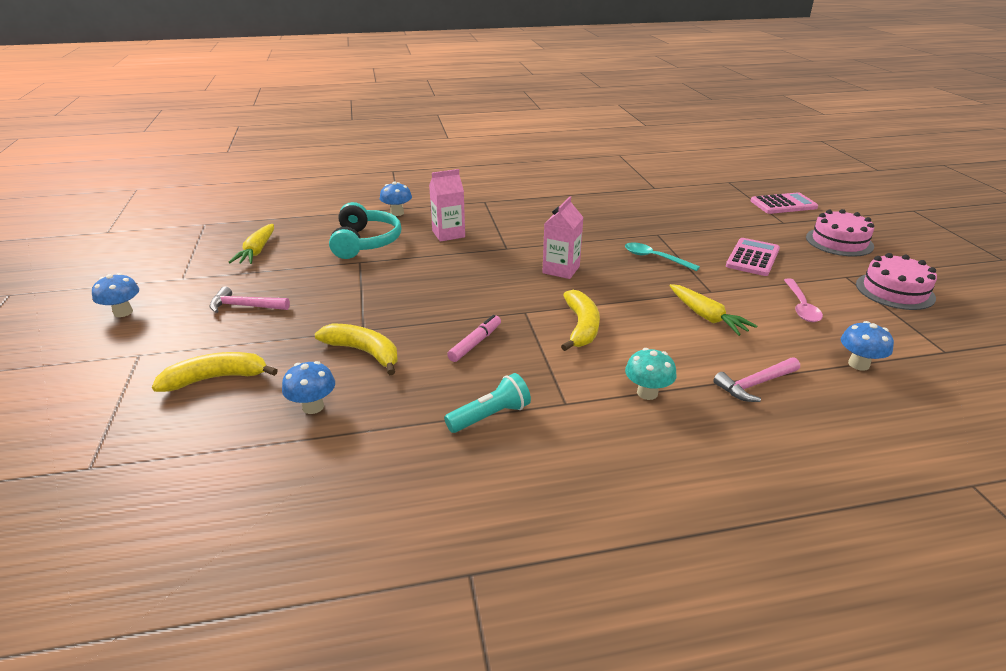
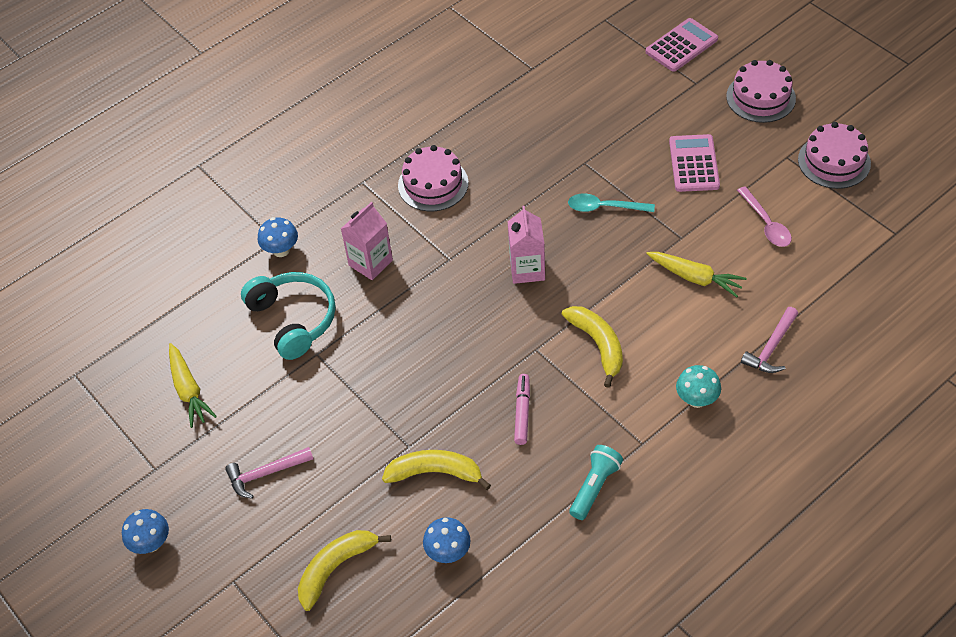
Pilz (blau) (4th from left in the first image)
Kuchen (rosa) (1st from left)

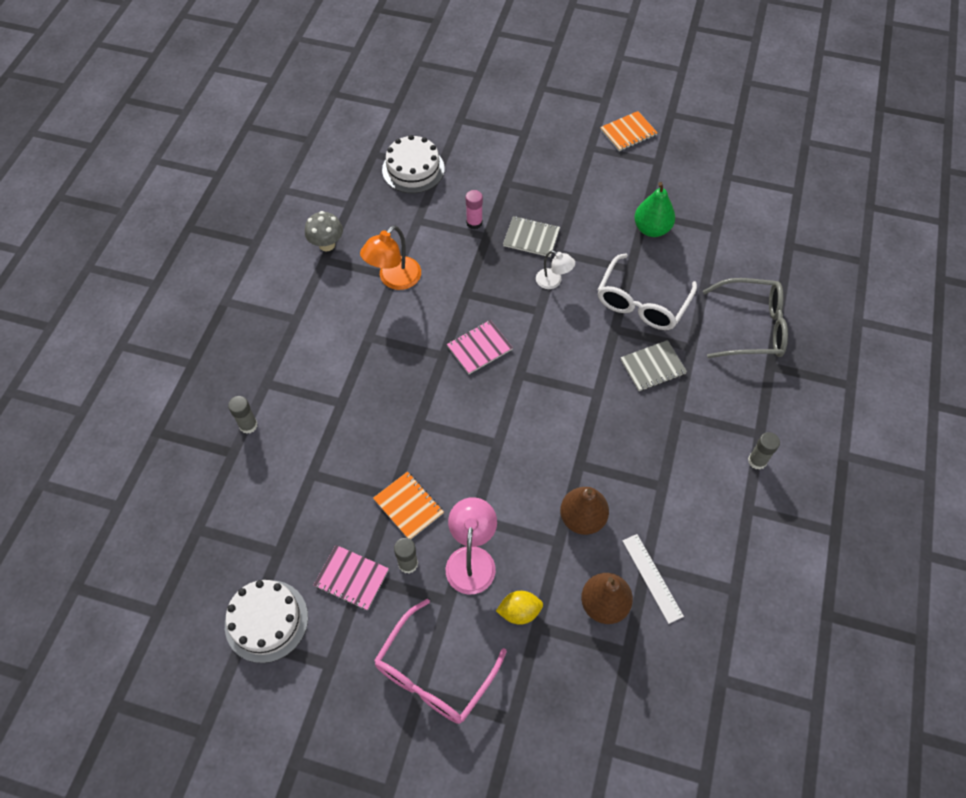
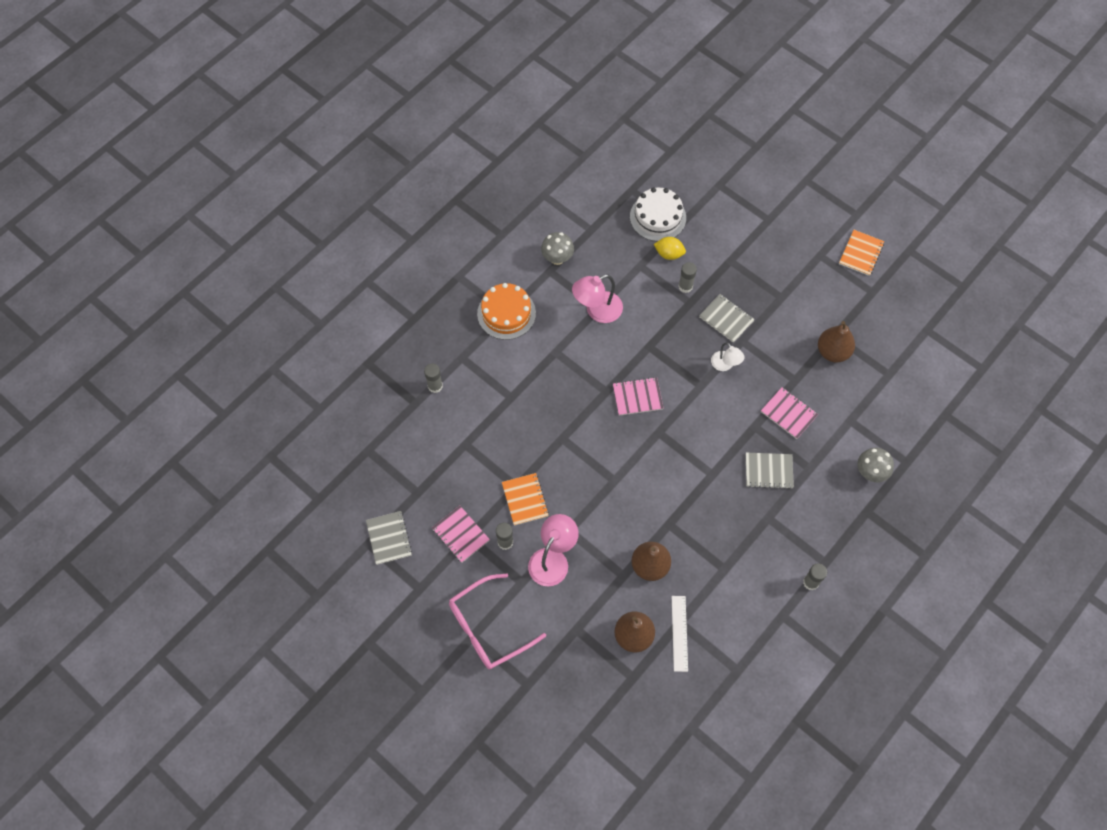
Kuchen (orange)
Zitrone (gelb)
Notizbuch (grau) (1st from left)
Notizbuch (rosa) (3rd from left)
Pilz (grau) (2nd from left)
Lampe (rosa) (2nd from left)
Klebestift (grau) (3rd from left)
Birne (braun) (3rd from left)
Notizbuch (orange) (2nd from left)

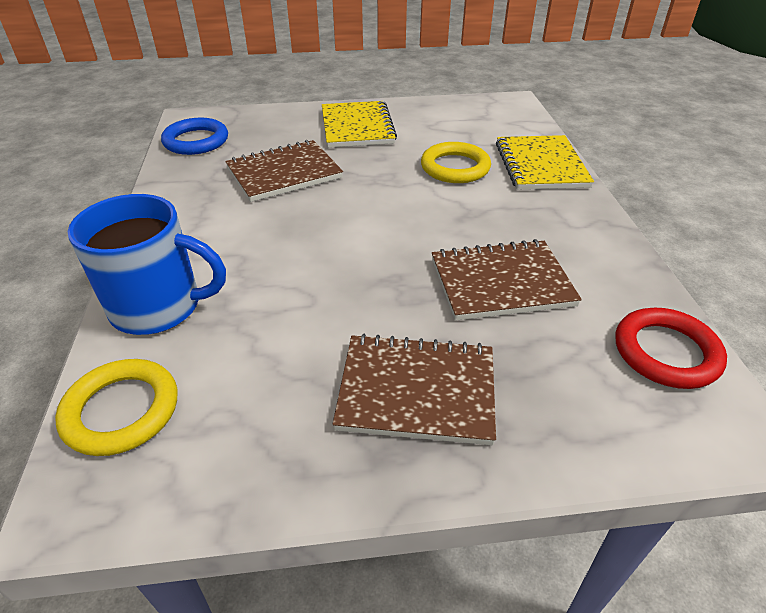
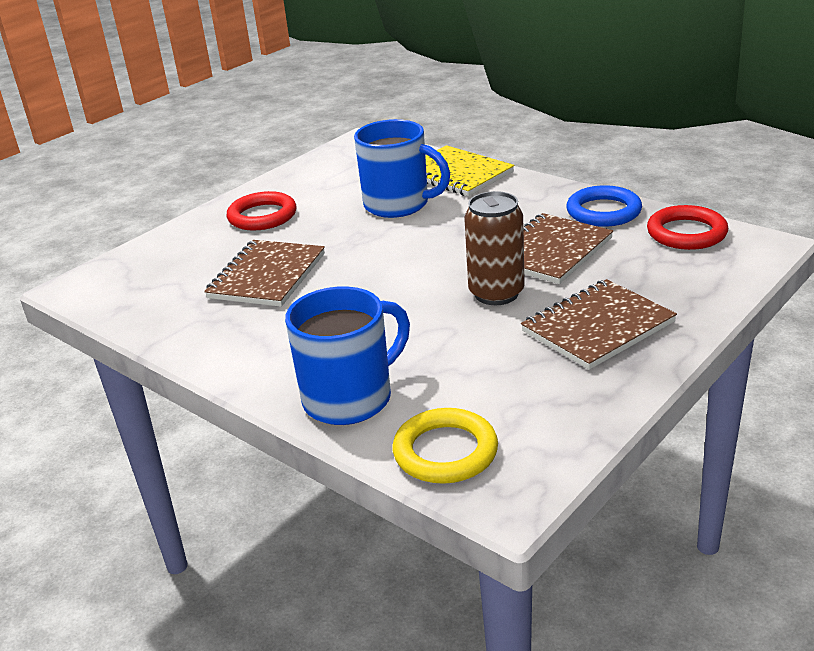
Dose (braun)
Ring (blau)
Ring (rot) (1st from left)
Tasse (blau) (2nd from left)

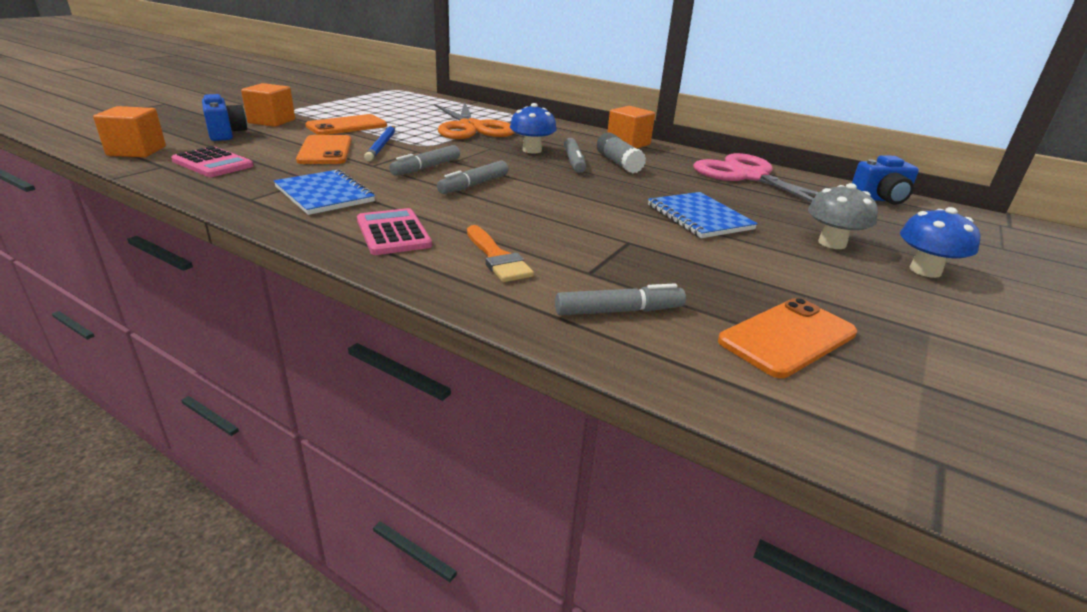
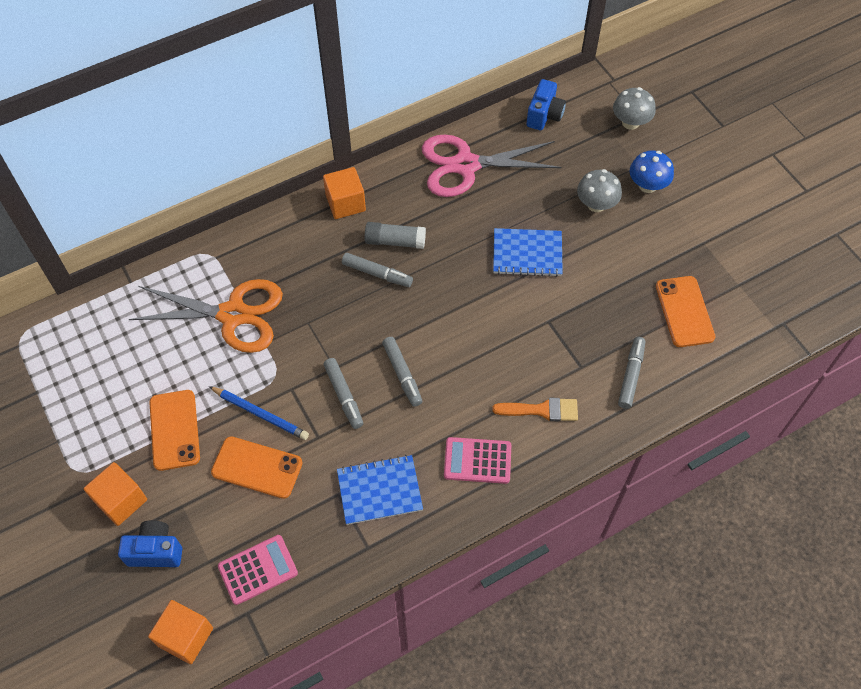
Pilz (blau) (1st from left in the first image)
Pilz (grau) (2nd from left)

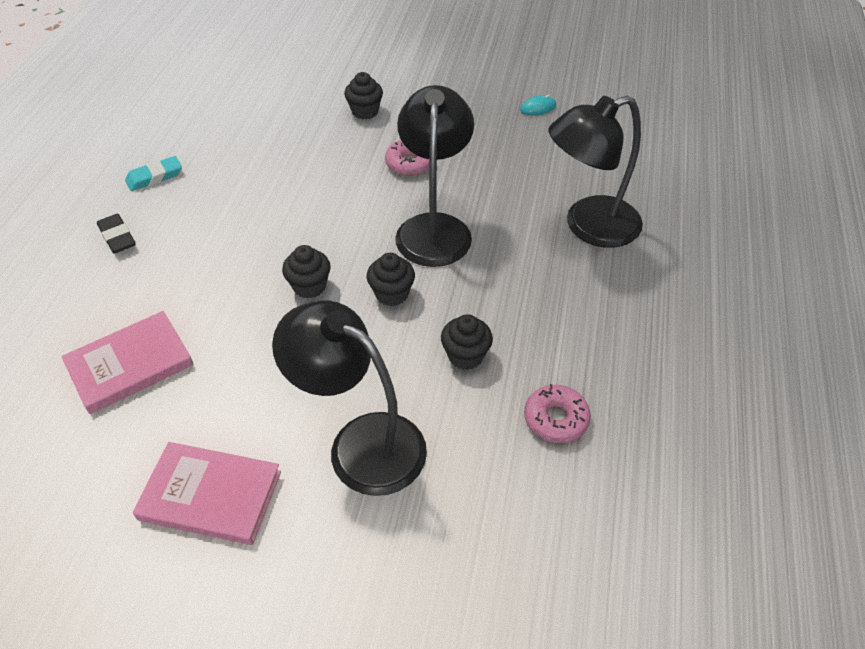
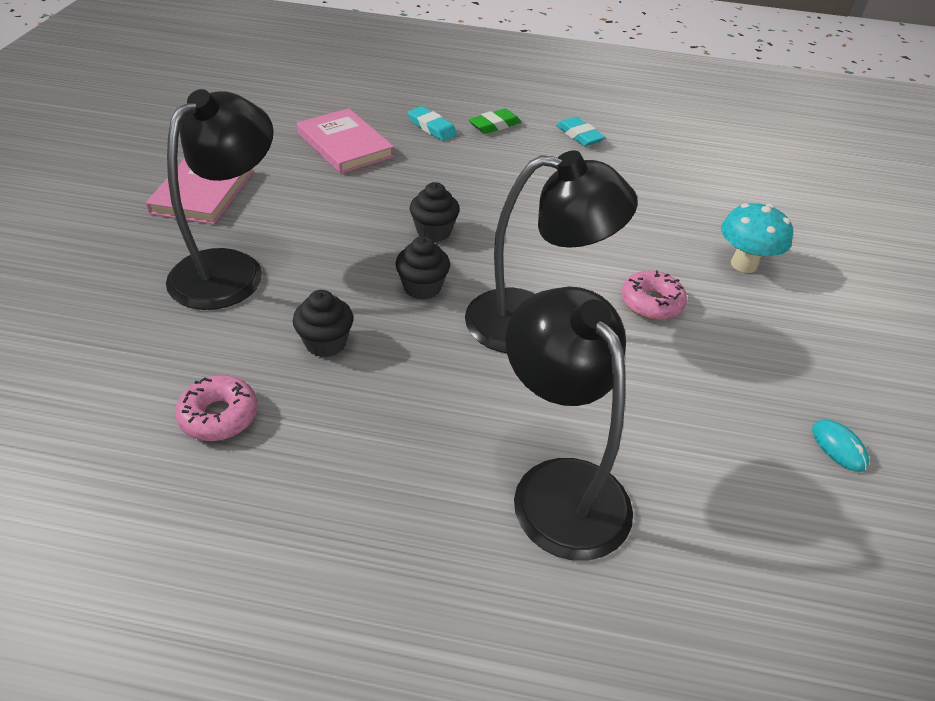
Radiergummi (türkis) (1st from left)
Pilz (türkis)
Radiergummi (grün)

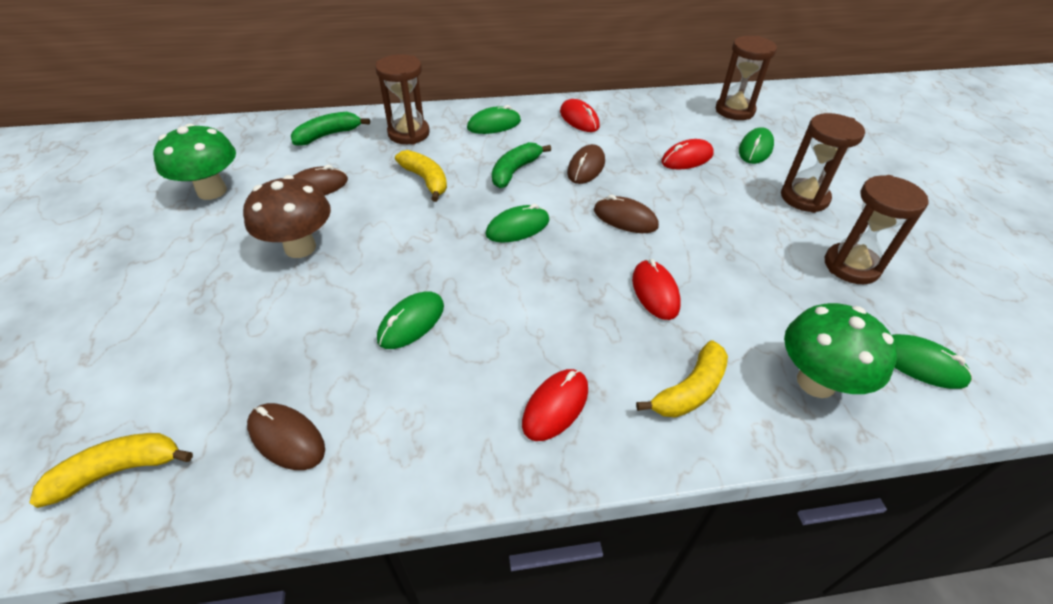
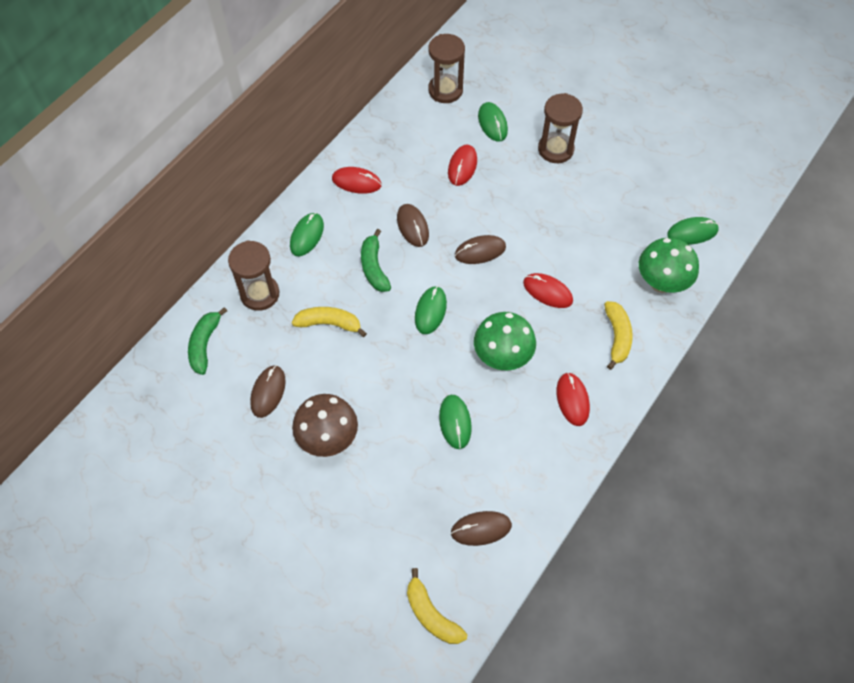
Sanduhr (braun) (4th from left in the first image)
Pilz (grün) (1st from left)
Banane (gelb) (2nd from left)

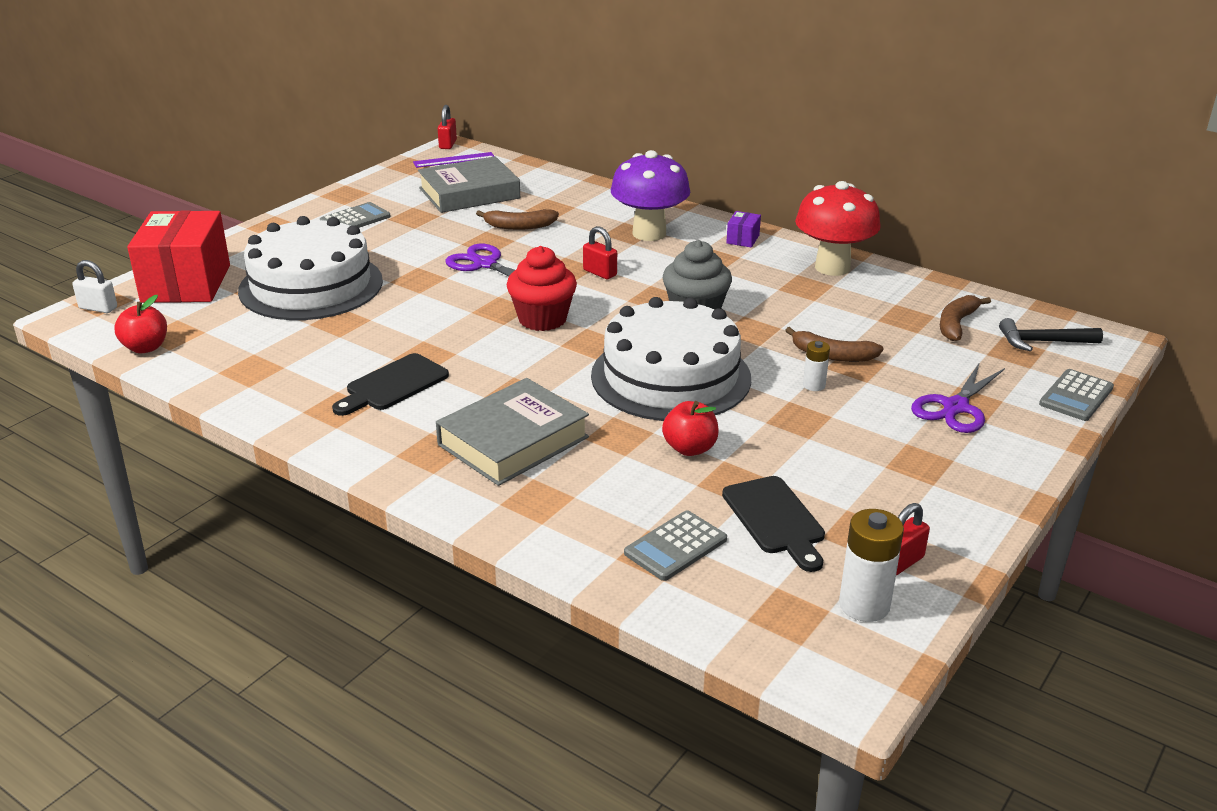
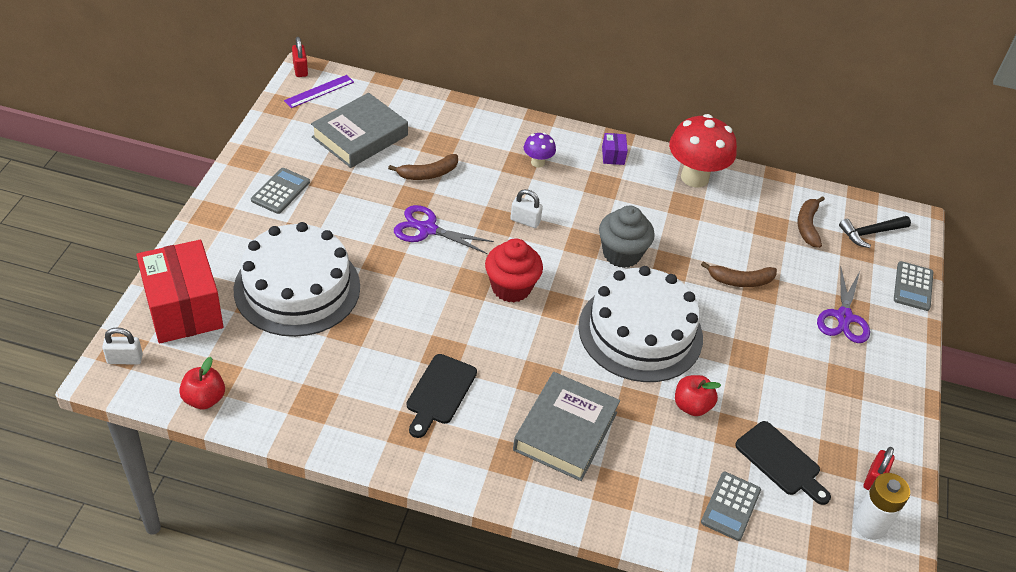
Batterie (weiß) (1st from left in the first image)
Vorhängeschloss (weiß) (2nd from left)
Pilz (lila)

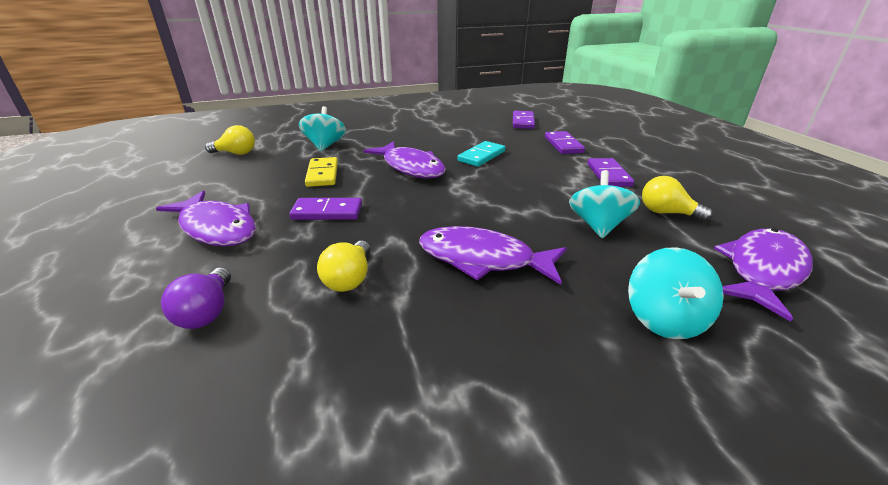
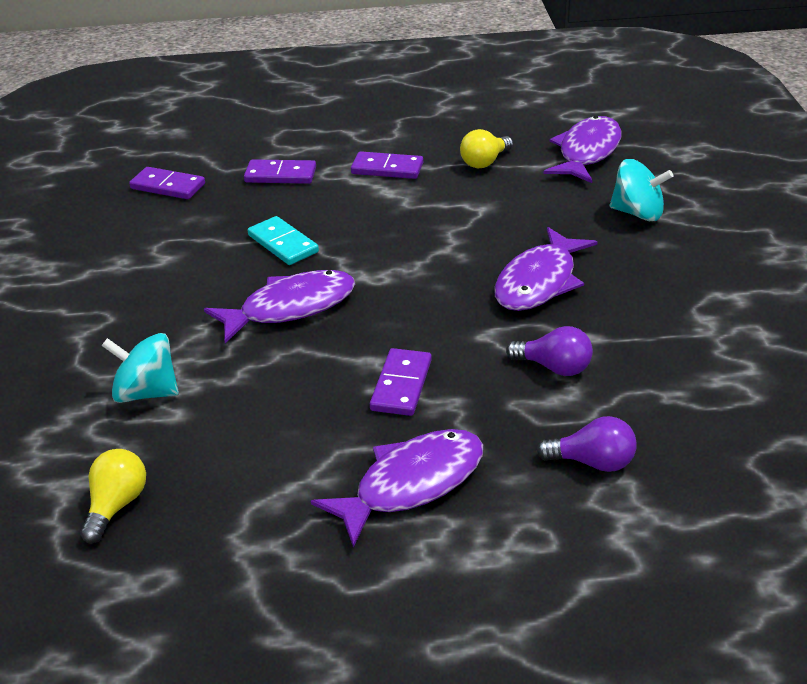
Dominostein (gelb)
Kreisel (türkis) (2nd from left in the first image)
Glühbirne (lila) (1st from left)
Fisch (lila) (4th from left)

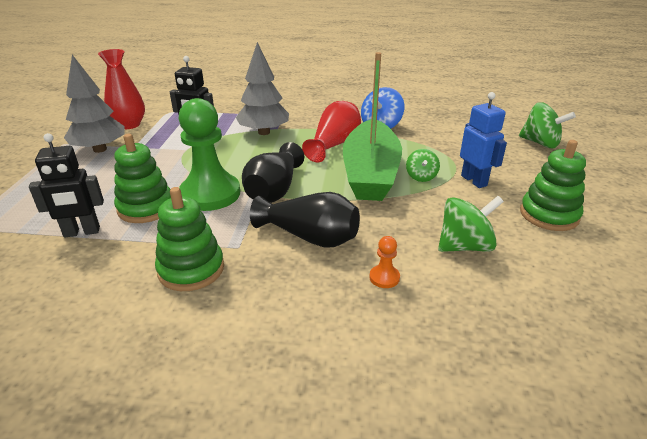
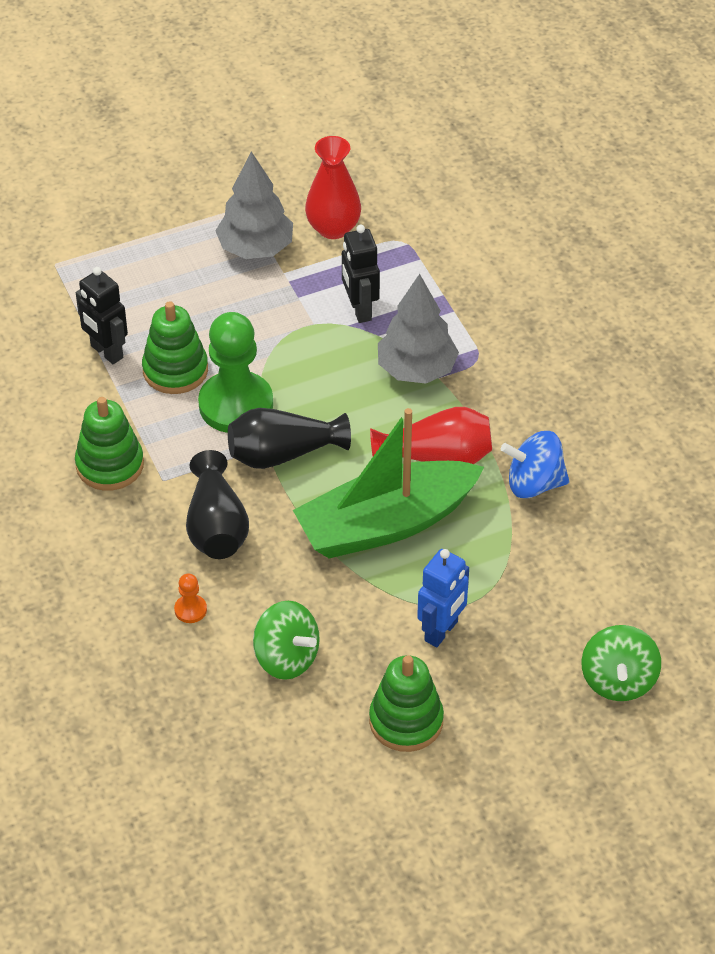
Kreisel (grün) (1st from left in the first image)

